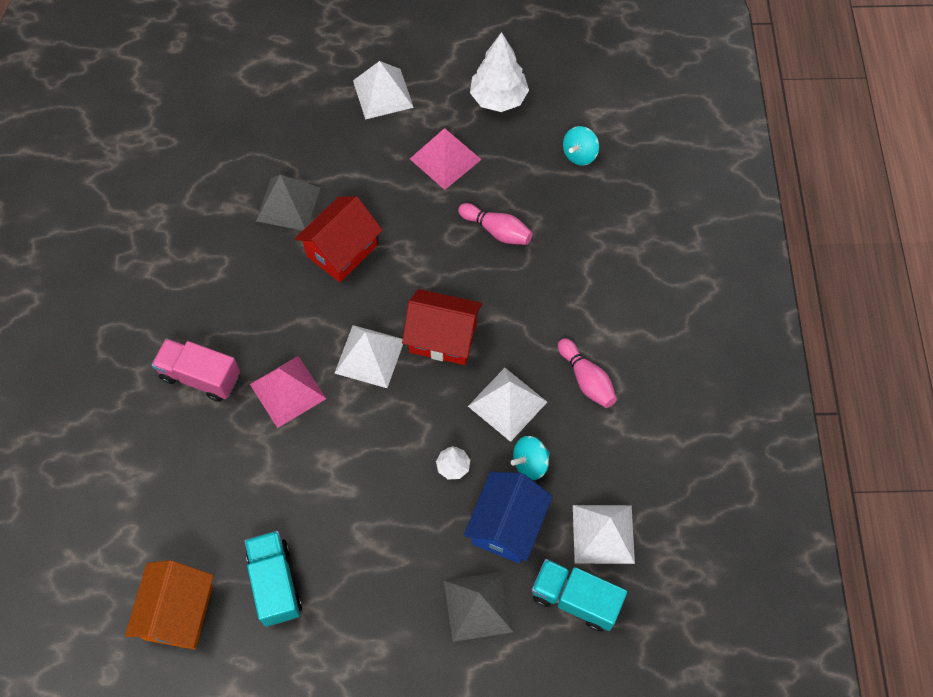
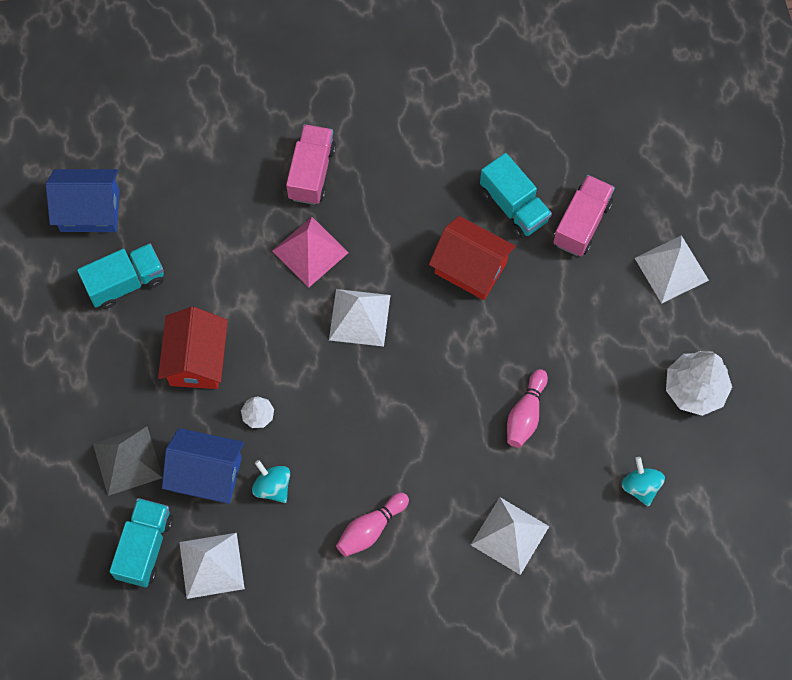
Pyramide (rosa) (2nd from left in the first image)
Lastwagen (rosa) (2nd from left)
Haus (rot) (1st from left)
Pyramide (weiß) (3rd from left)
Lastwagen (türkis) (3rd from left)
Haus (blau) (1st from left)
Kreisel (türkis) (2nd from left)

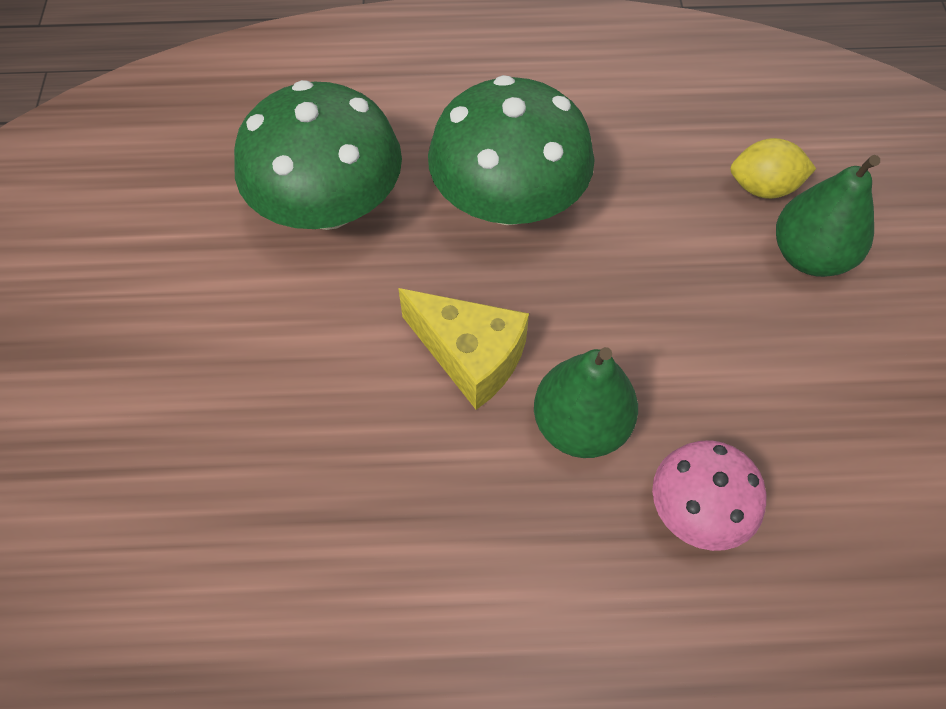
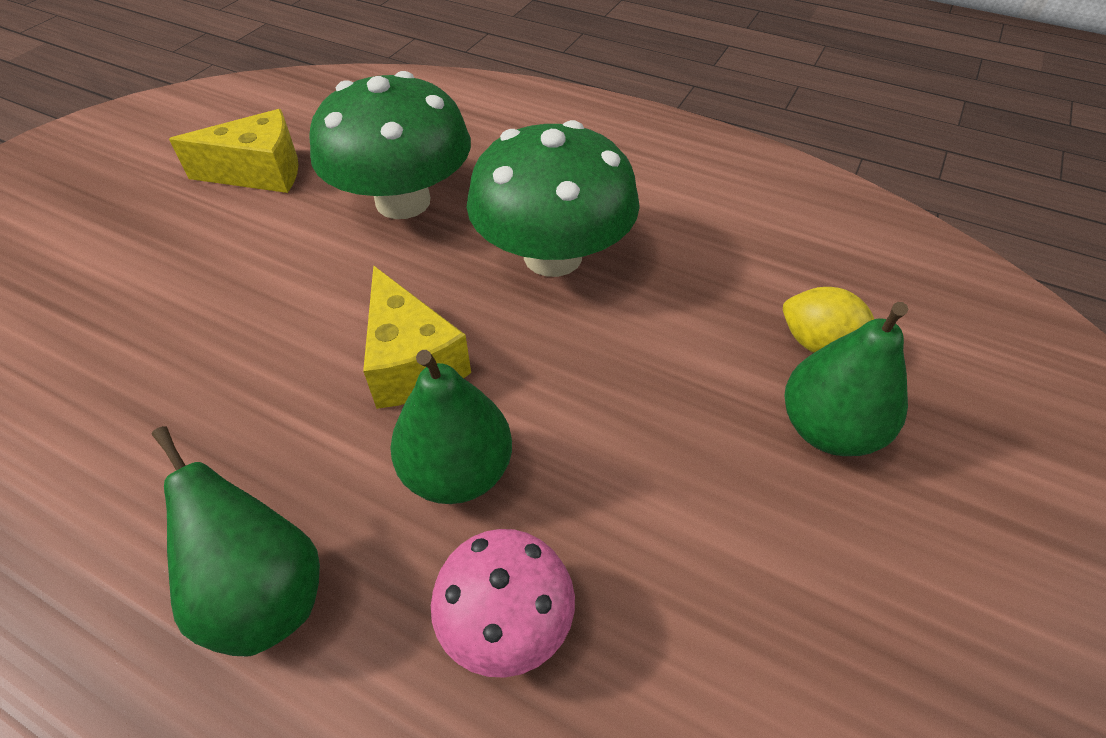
Birne (grün) (1st from left)
Käse (gelb) (1st from left)

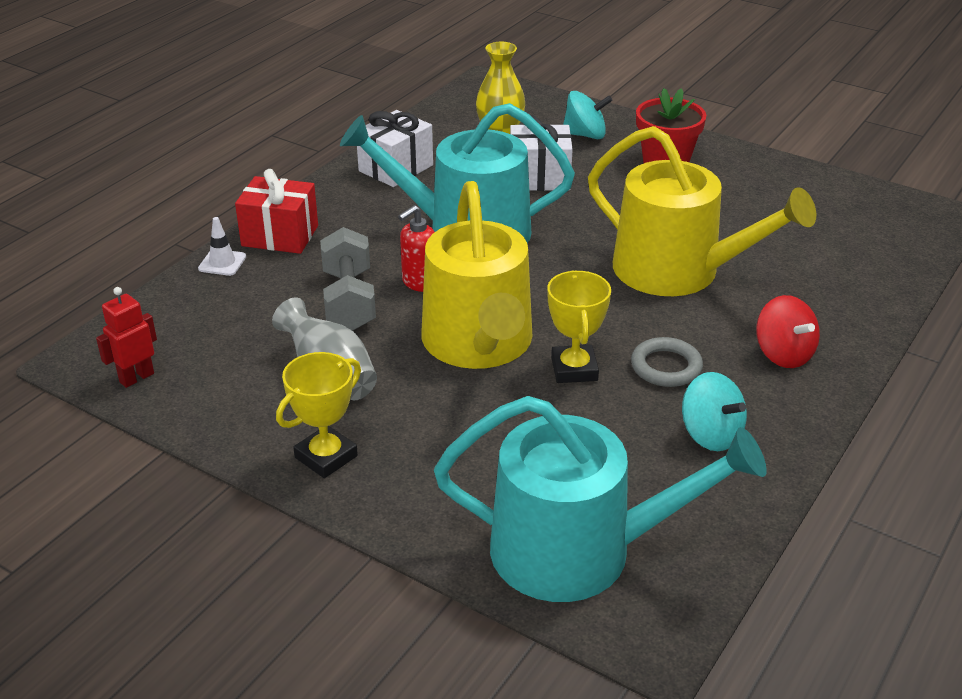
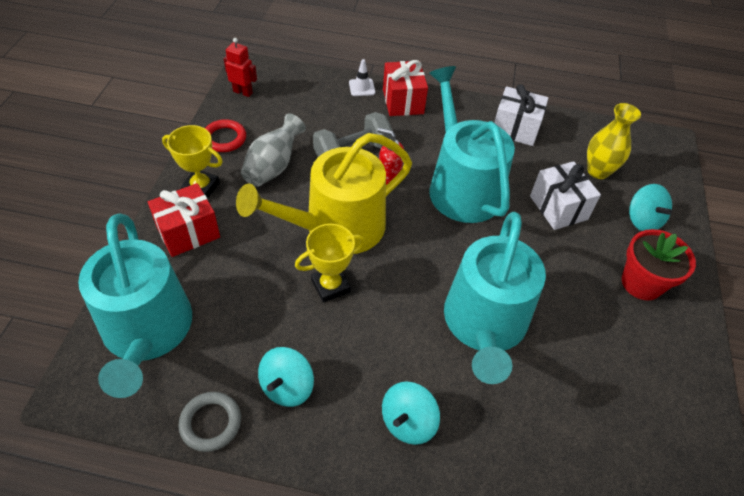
Geschenk (rot) (1st from left)
Ring (rot)
Ring (grau)
Gießkanne (türkis) (3rd from left)
Kreisel (türkis) (2nd from left)

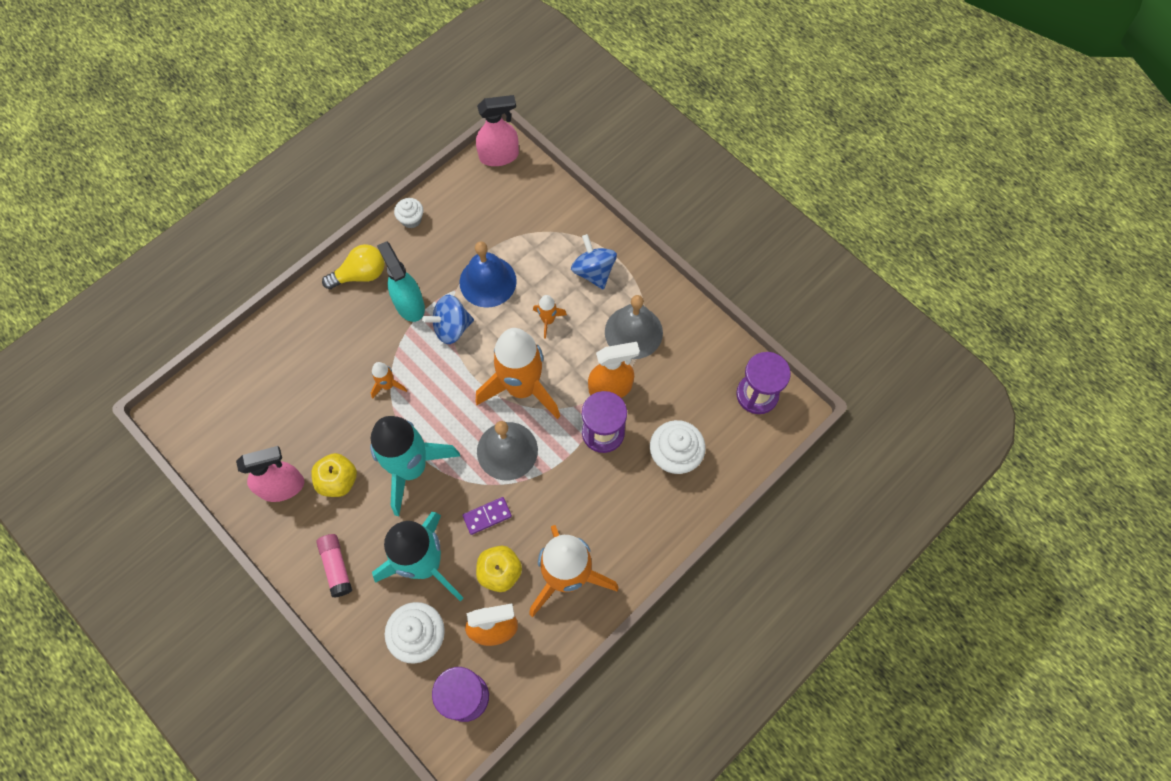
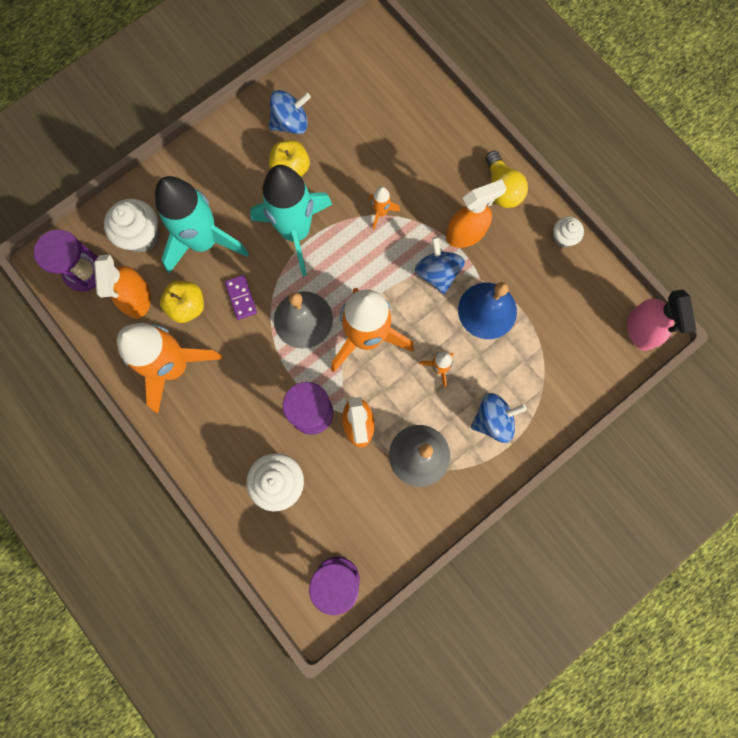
Klebestift (rosa)
Kreisel (blau) (1st from left)
Sprühflasche (orange) (3rd from left)

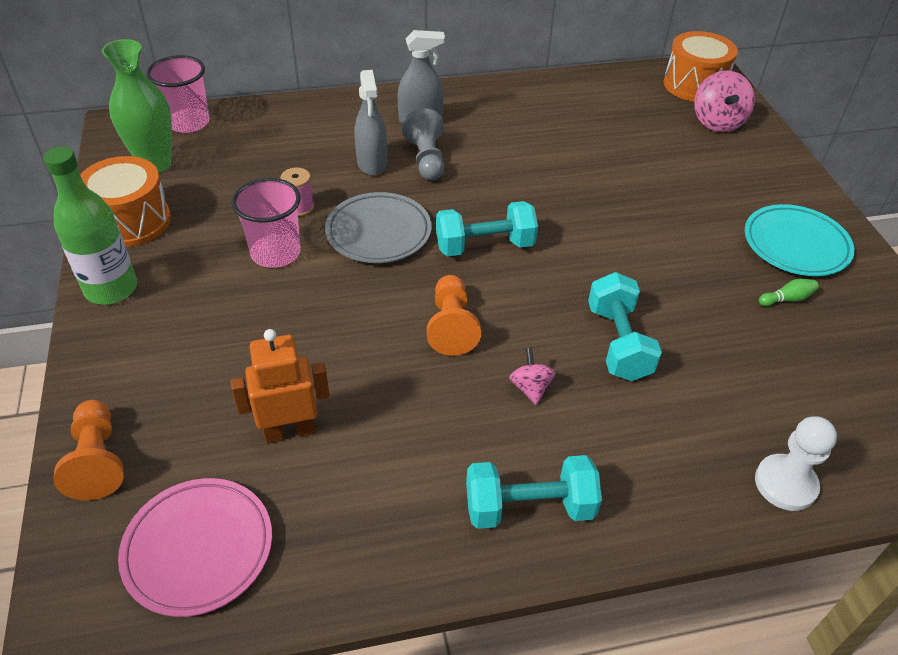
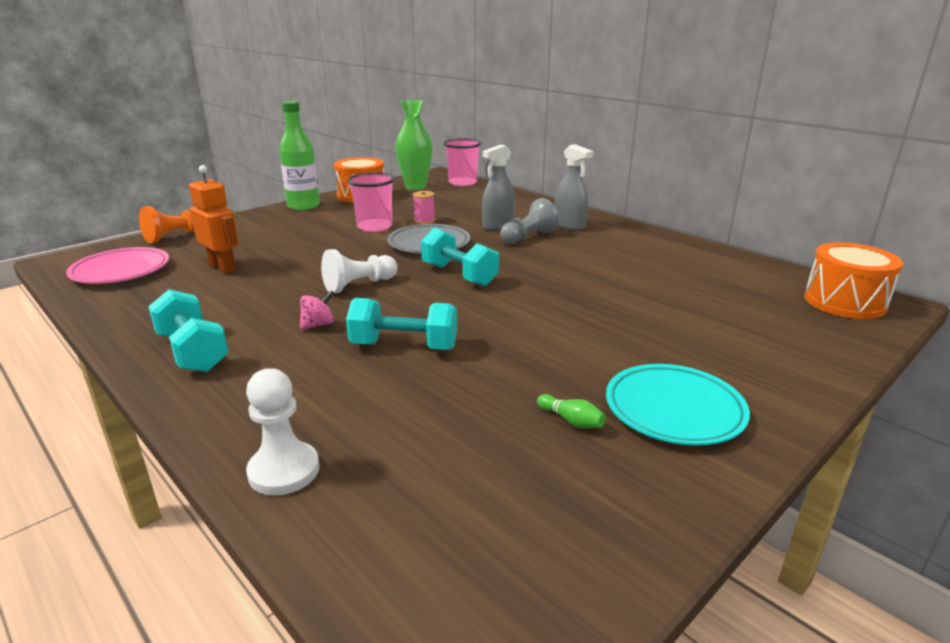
Kreisel (rosa) (2nd from left in the first image)
Bauer (weiß) (2nd from left)
Hantel (türkis) (2nd from left)

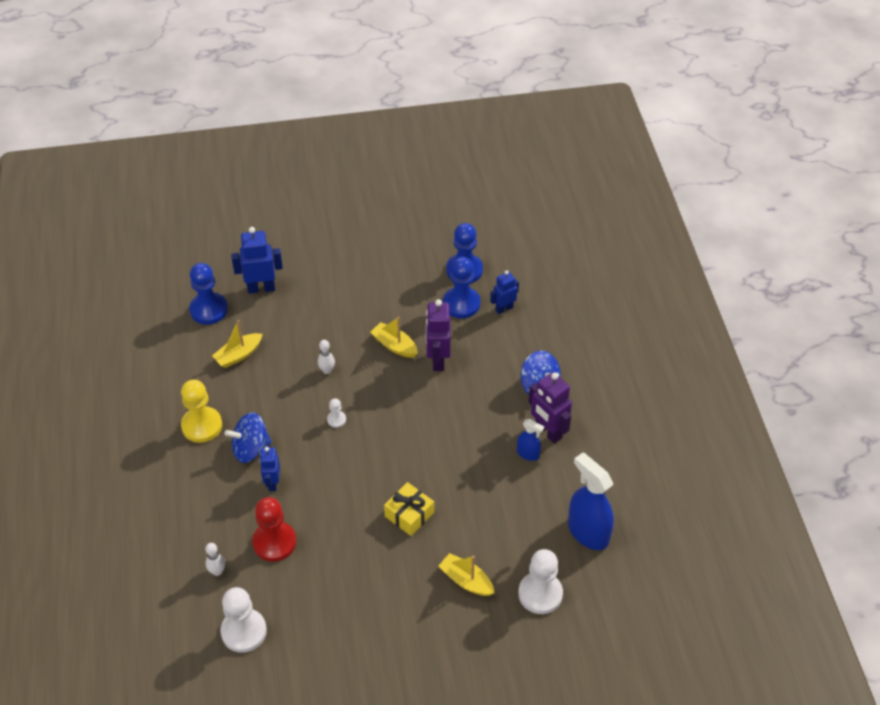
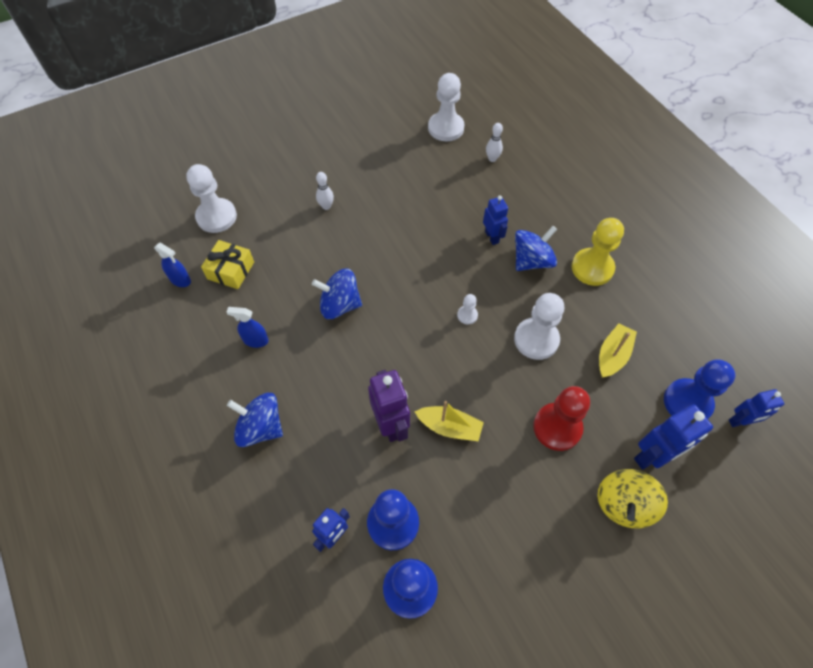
Boot (gelb) (3rd from left in the first image)
Roboter (lila) (2nd from left in the first image)
Kreisel (blau) (2nd from left)
Bauer (weiß) (4th from left)
Kreisel (gelb)
Roboter (blau) (4th from left)
Bauer (rot)
Bowlingkegel (weiß) (1st from left)
Geschenk (gelb)
Sprühflasche (blau) (1st from left)

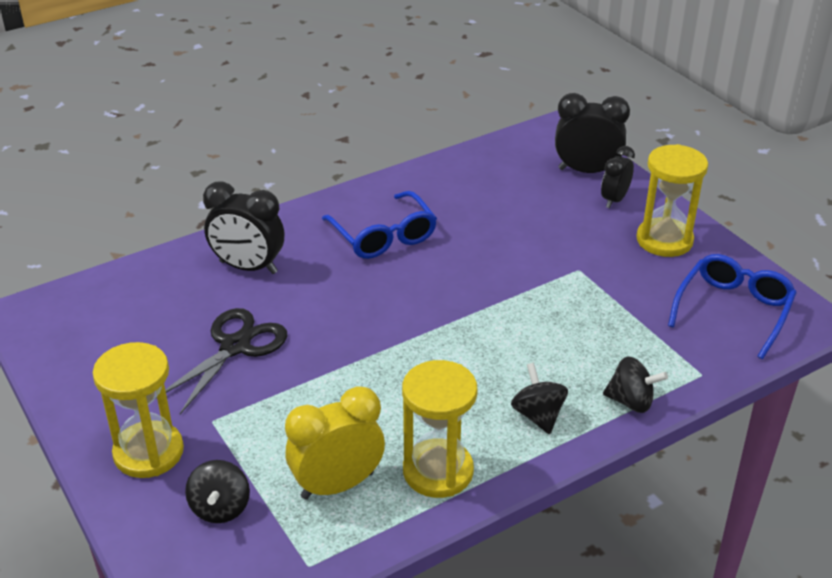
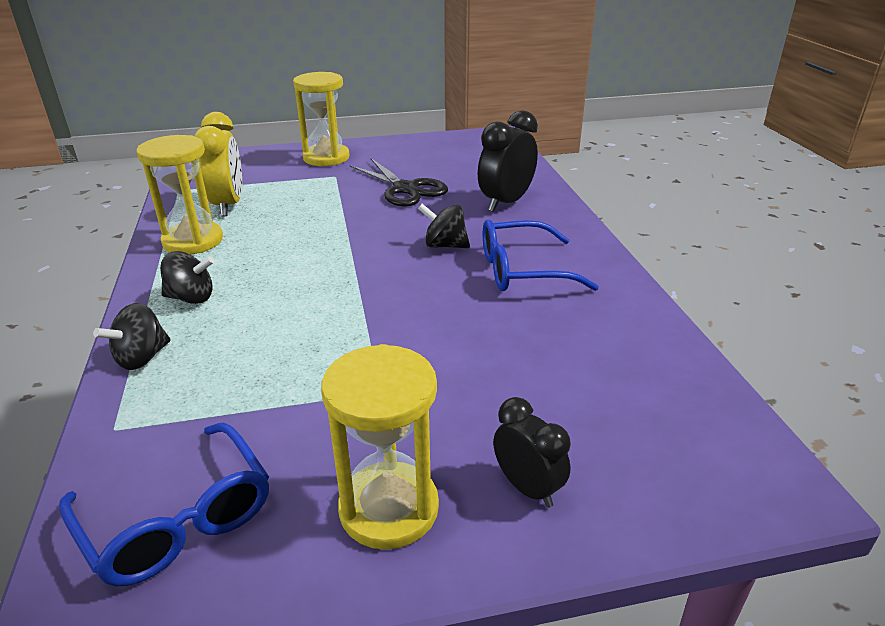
Wecker (schwarz) (2nd from left in the first image)
Kreisel (schwarz) (3rd from left)

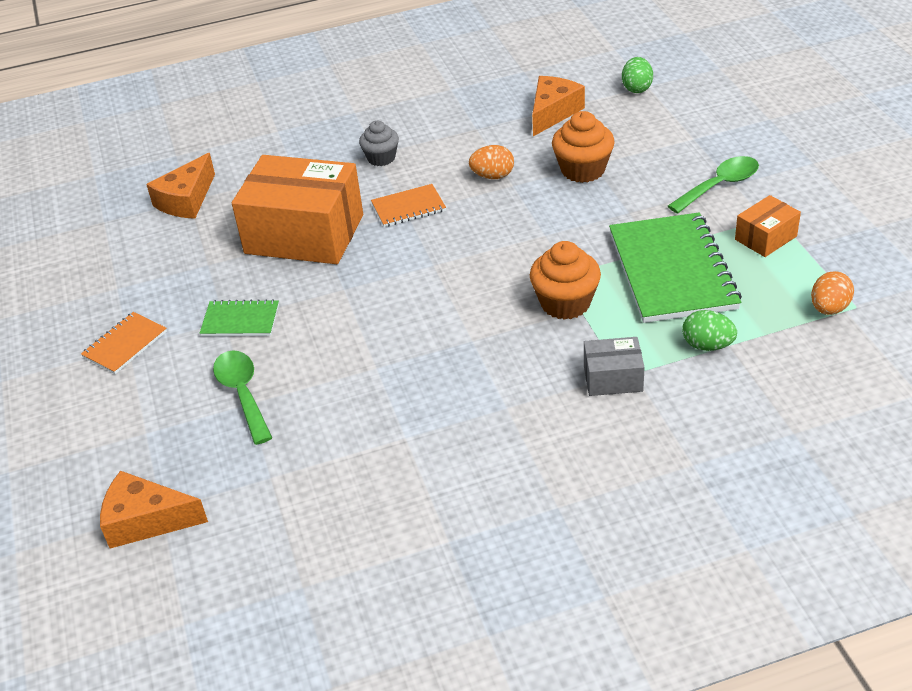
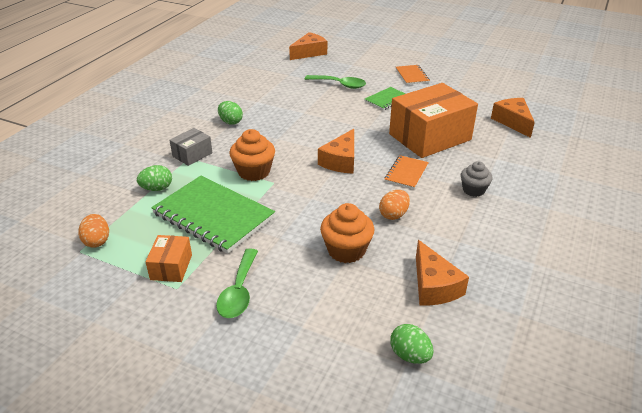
Ei (grün) (2nd from left)
Käse (orange) (2nd from left)

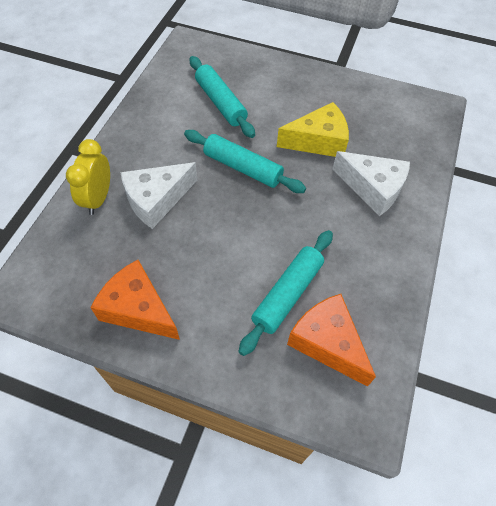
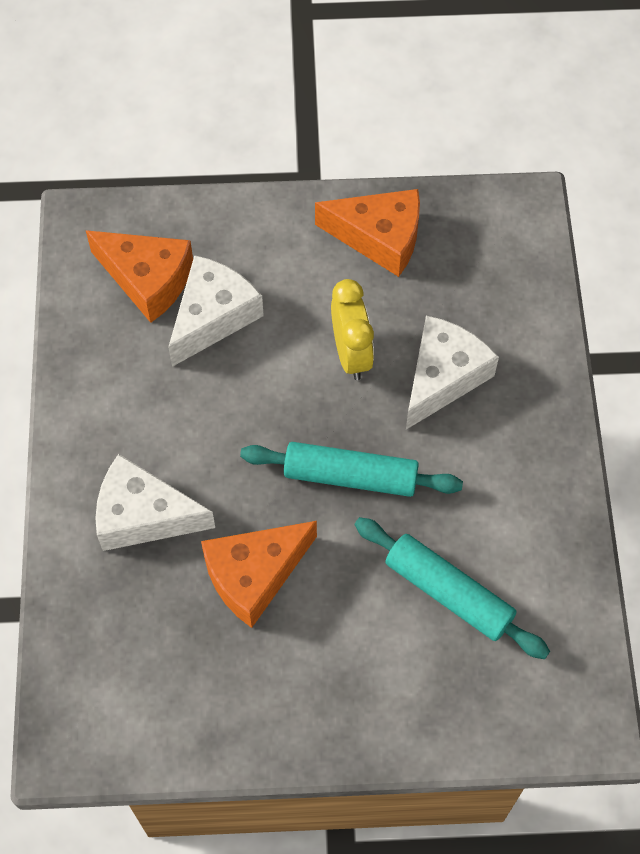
Wecker (gelb)
Käse (weiß) (2nd from left)
Käse (orange) (2nd from left)

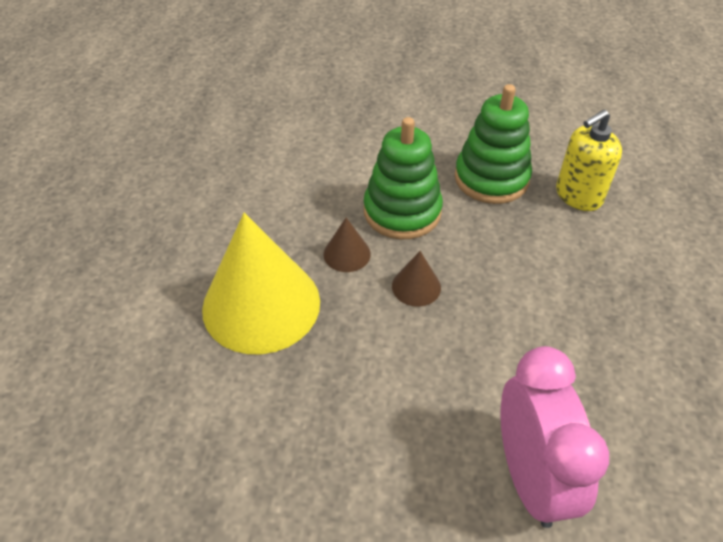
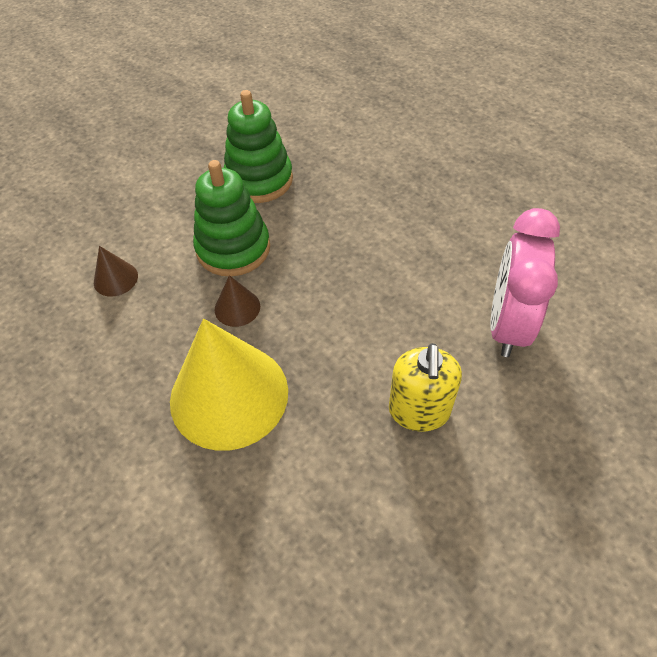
Kegel (braun) (1st from left)
Seifenspender (gelb)
Wecker (rosa)

